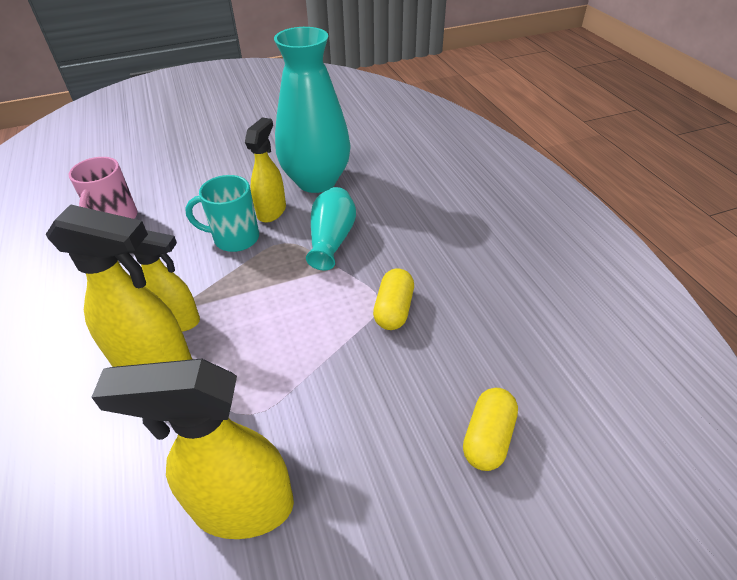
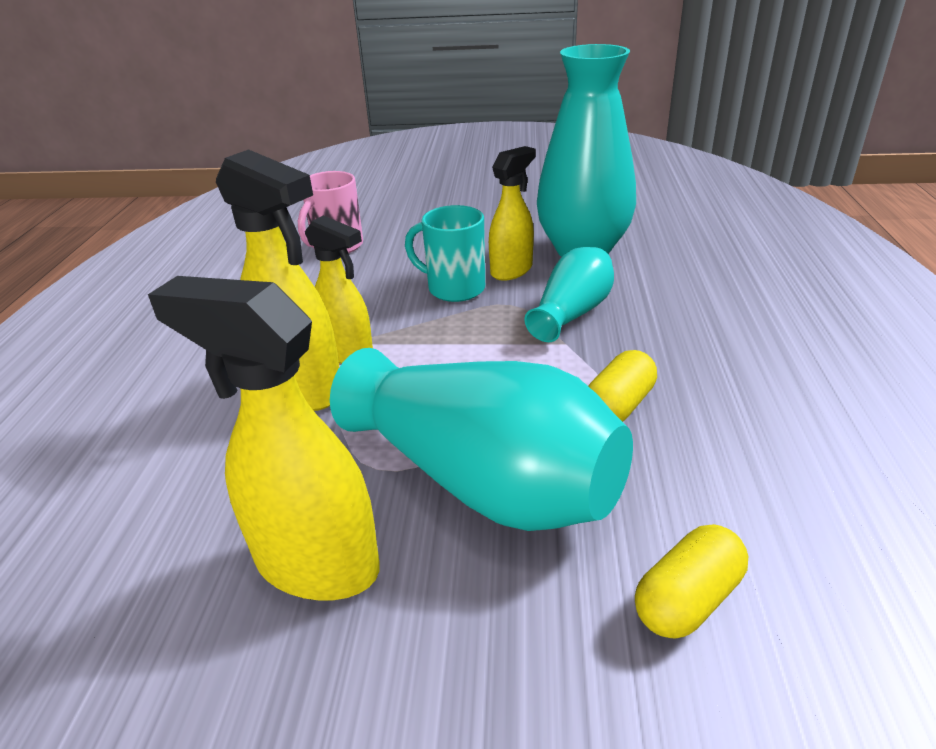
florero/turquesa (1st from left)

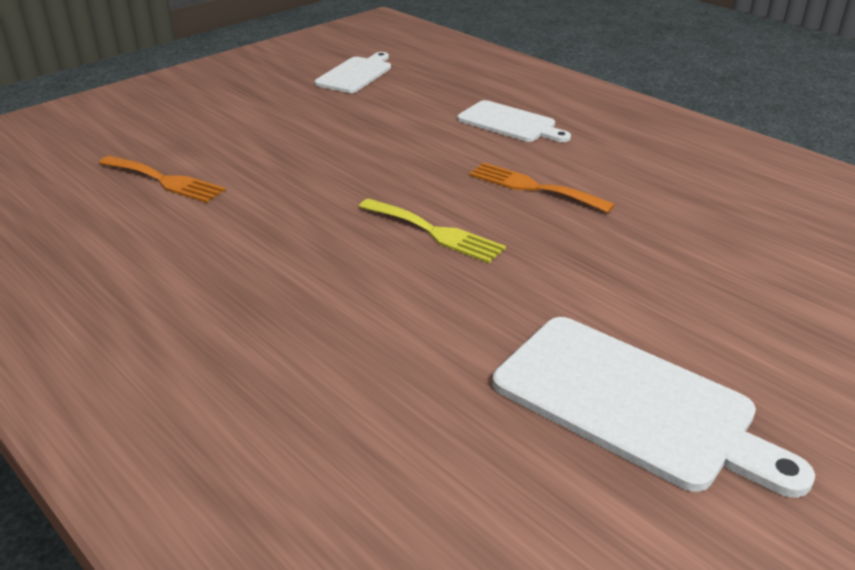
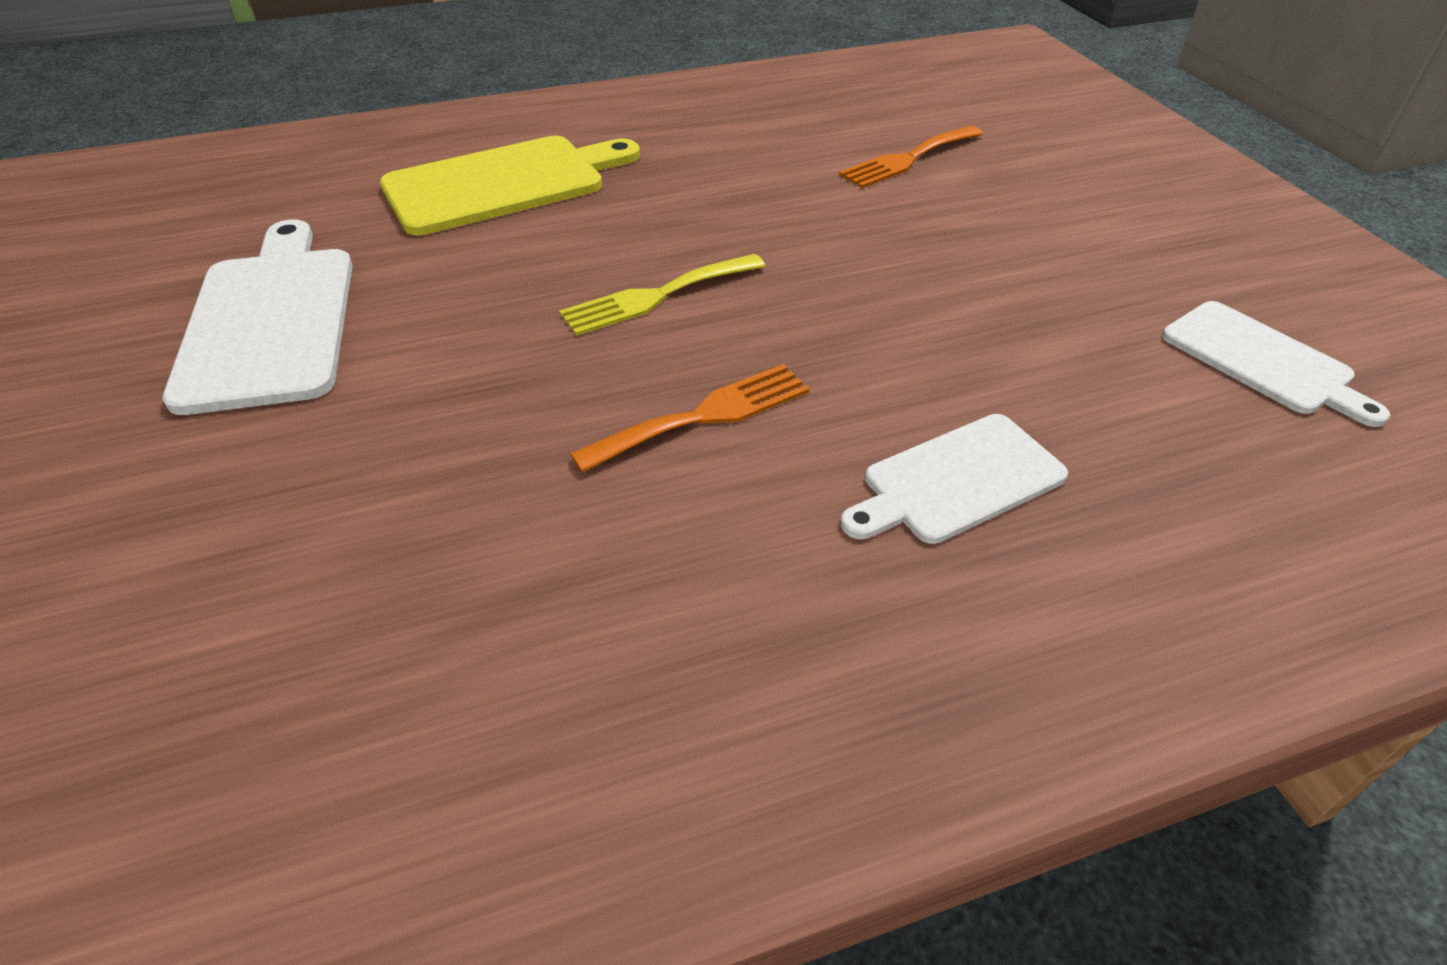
tabla de cortar/amarillo; tabla de cortar/blanco (1st from left)

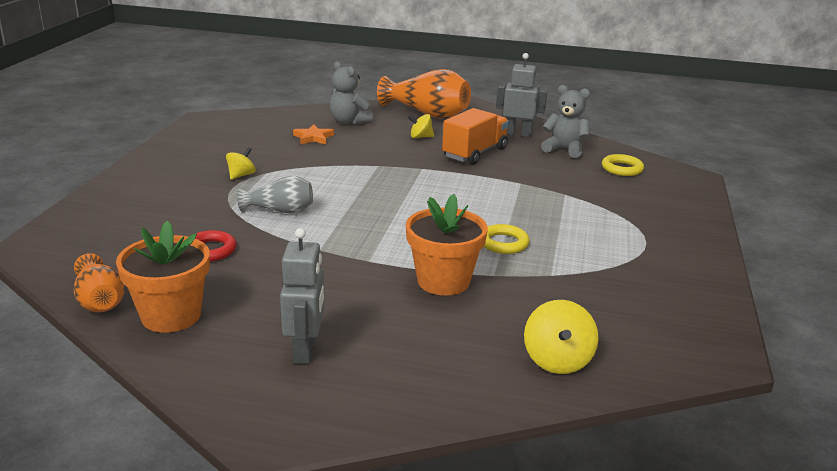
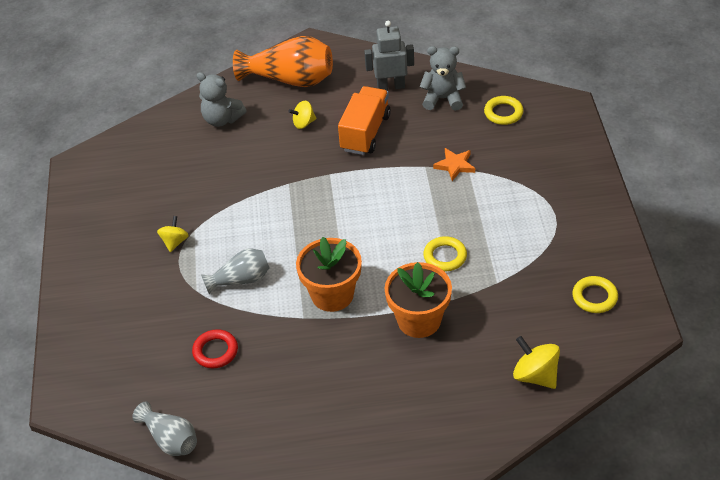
robot/gris (1st from left in the first image); anillo/amarillo (3rd from left); maceta/naranja (1st from left); estrella/naranja; florero/gris (1st from left); peonza/amarillo (3rd from left)

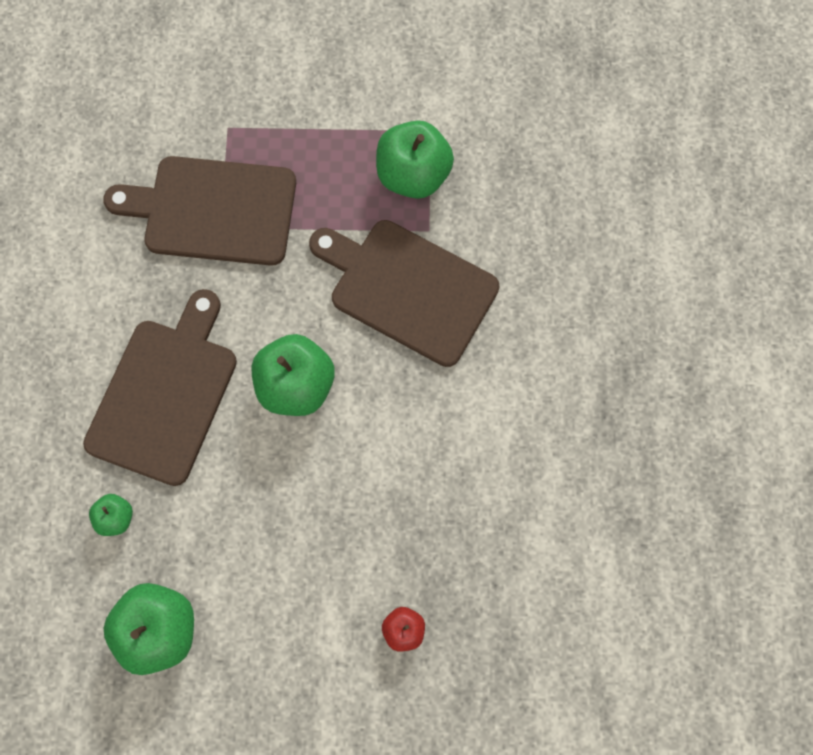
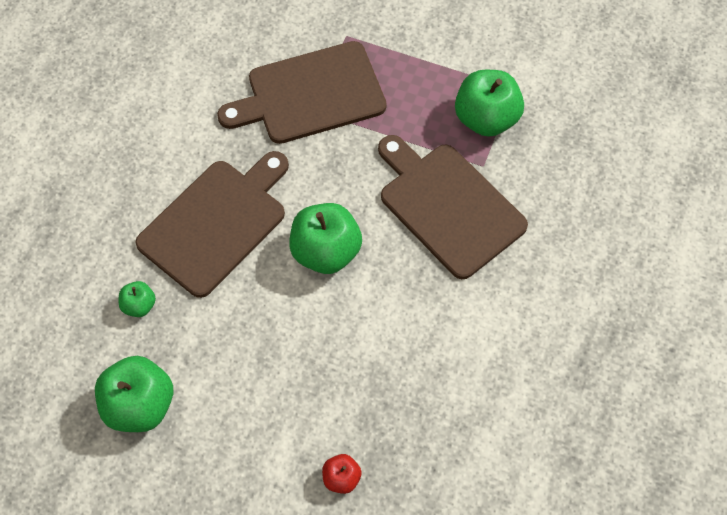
tabla de cortar/marrón (2nd from left)

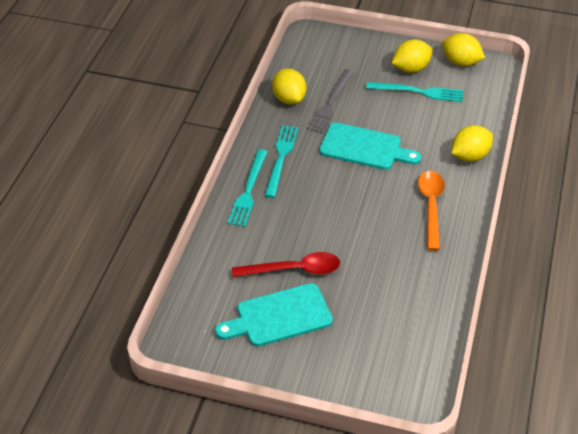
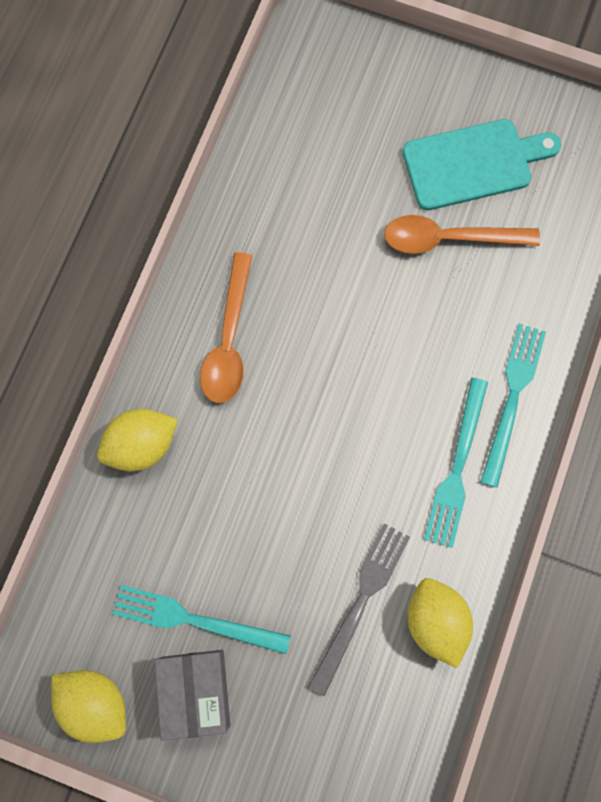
tabla de cortar/turquesa (2nd from left in the first image); caja/gris; cuchara/naranja (2nd from left)

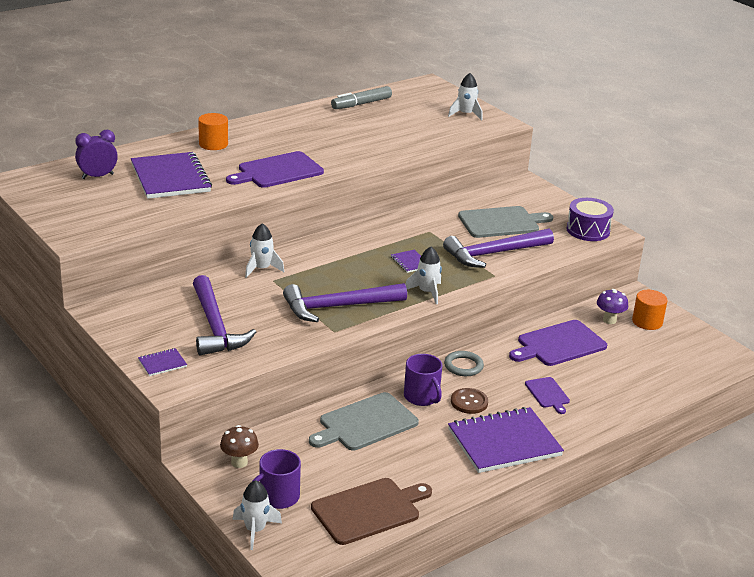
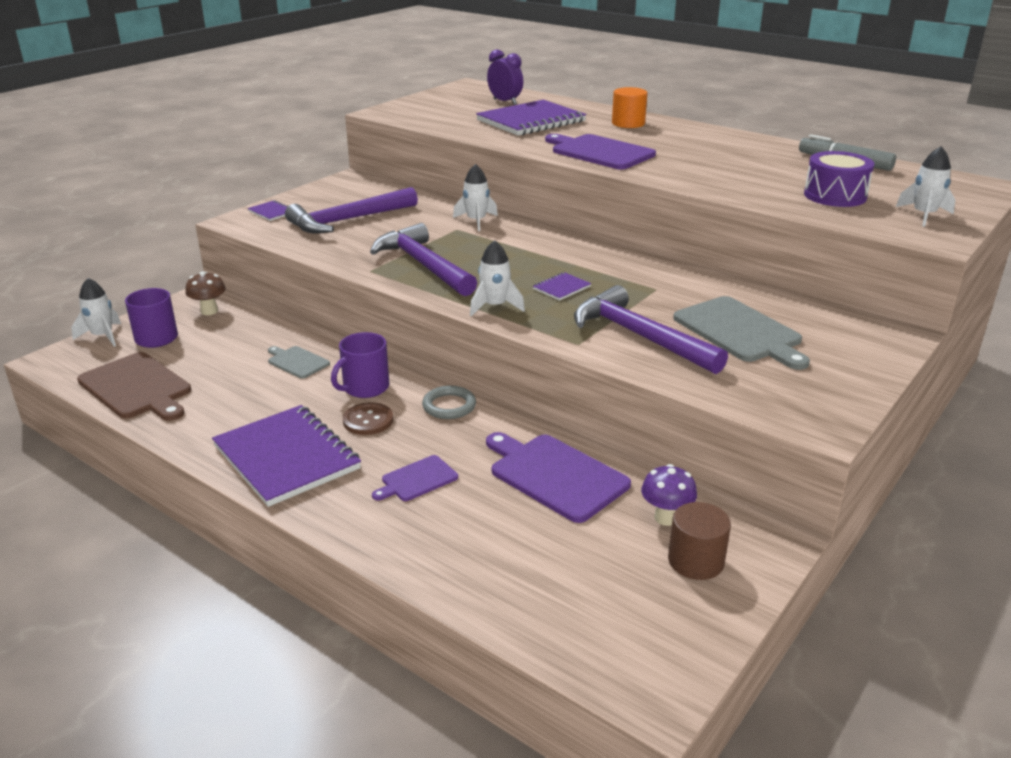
tambor/morado; cilindro/marrón; tabla de cortar/gris (1st from left)

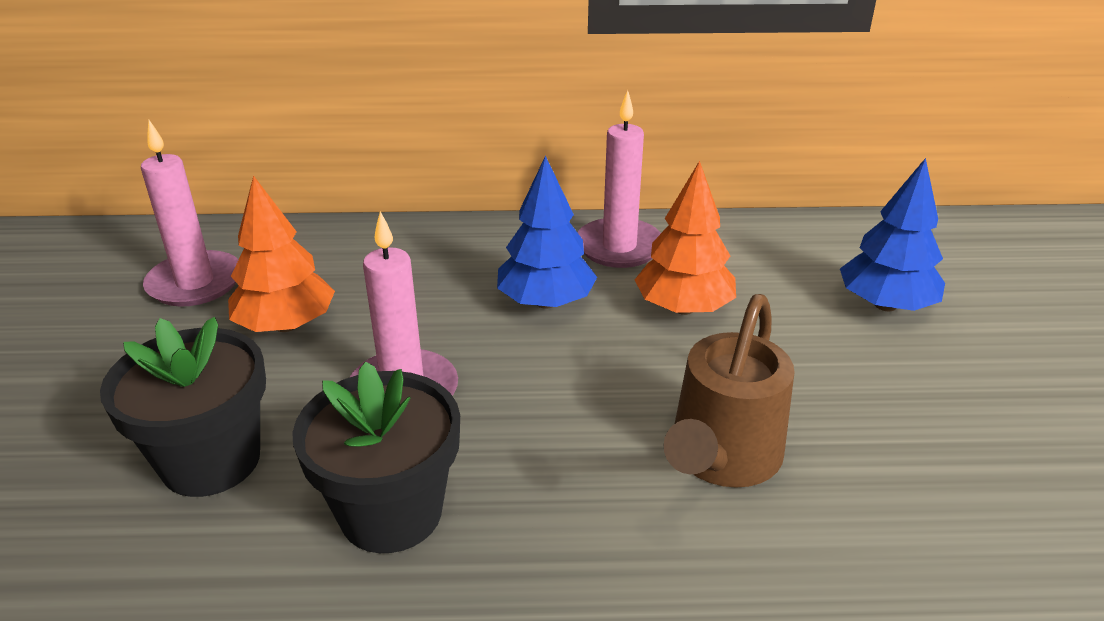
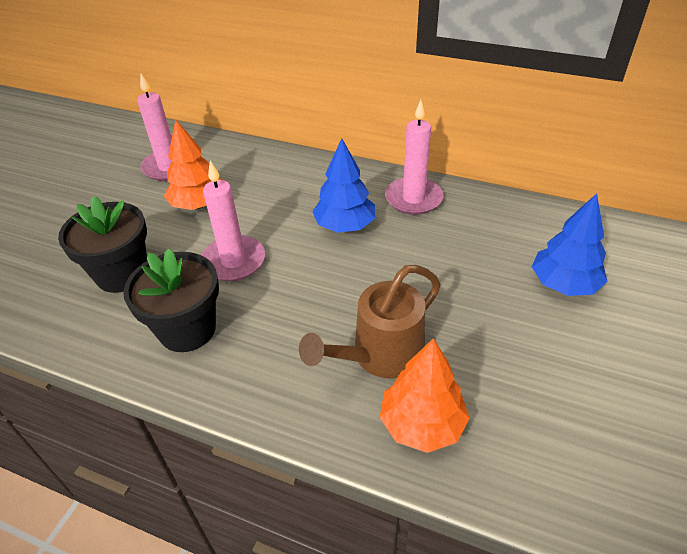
árbol/naranja (2nd from left)

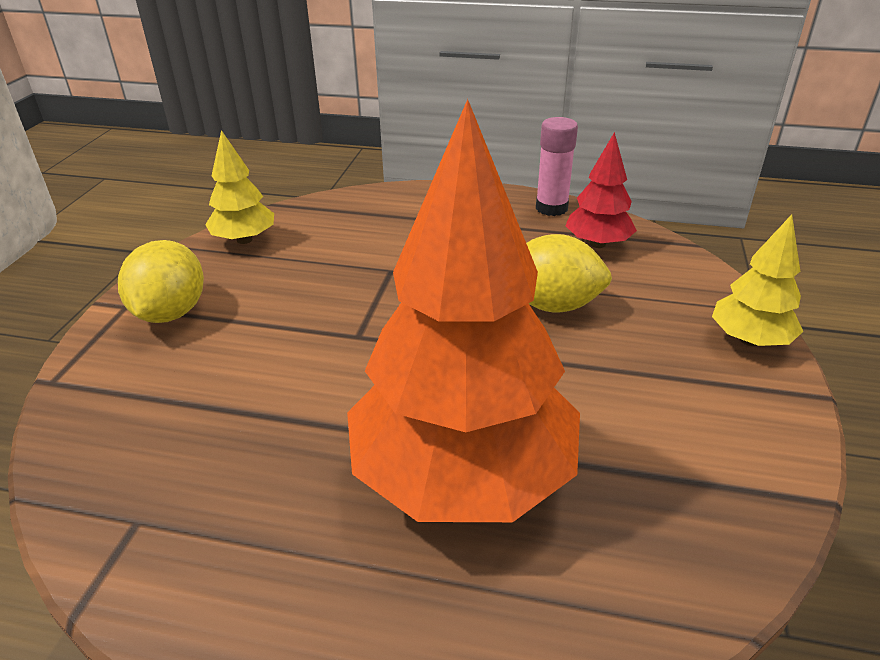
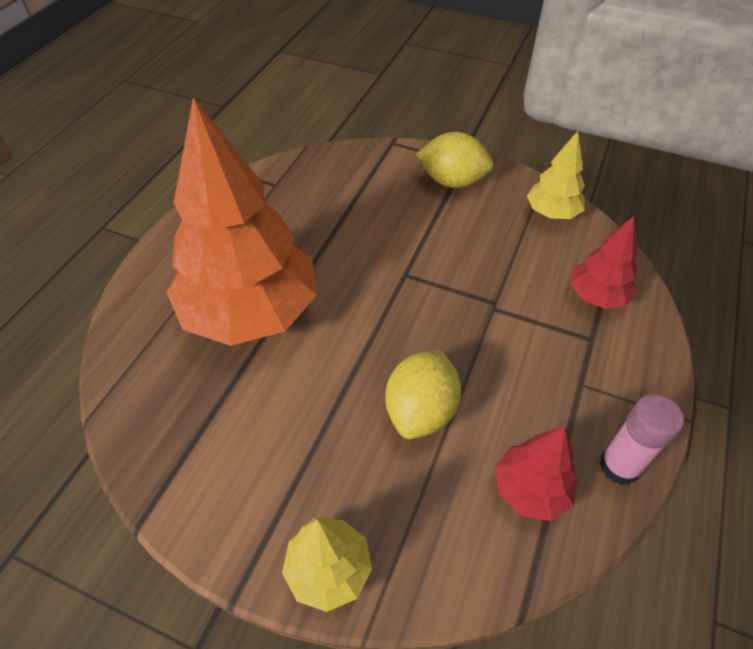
árbol/rojo (2nd from left)

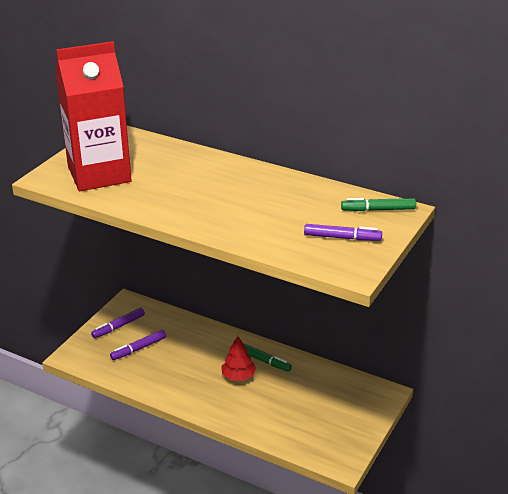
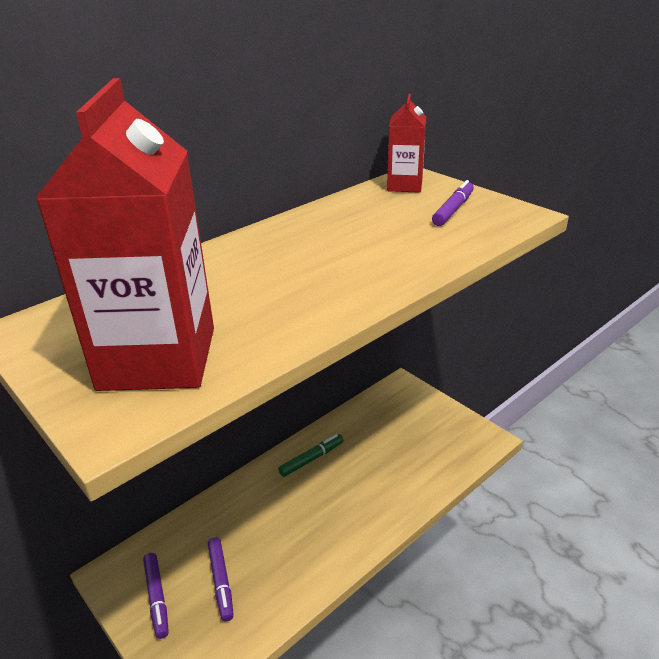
árbol/rojo; cartón de leche/rojo (2nd from left)

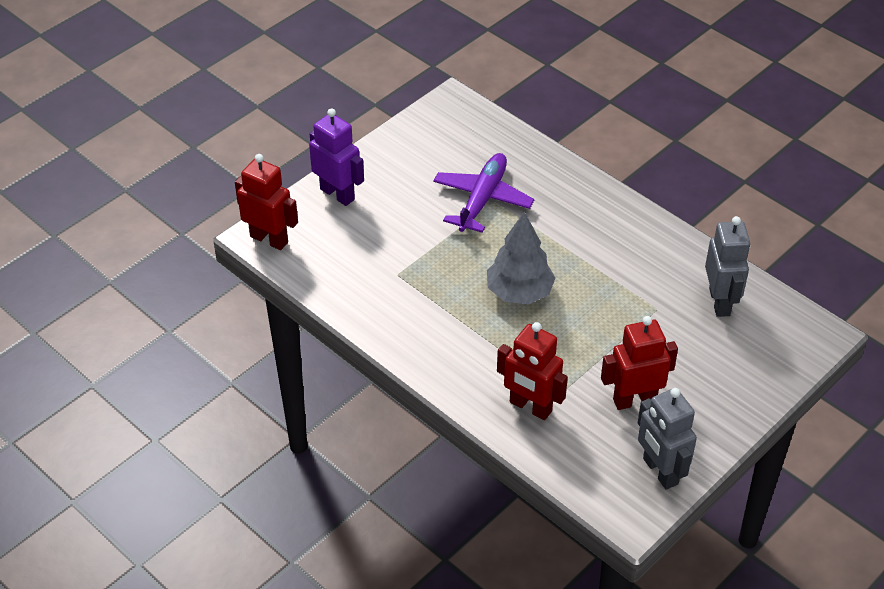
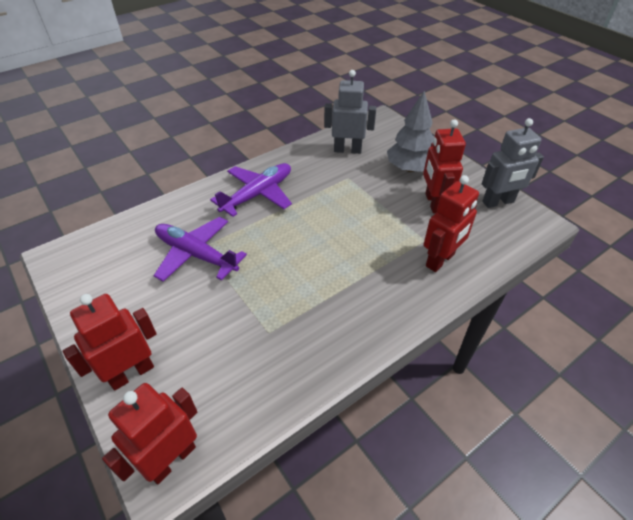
avión/morado (2nd from left); árbol/gris; robot/rojo (1st from left)

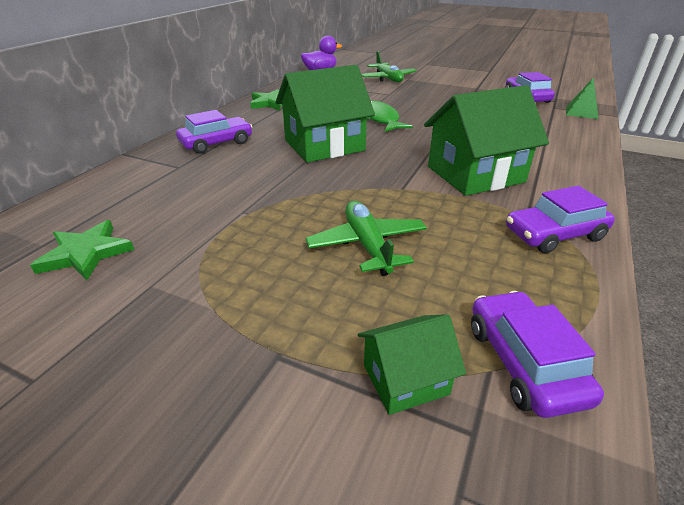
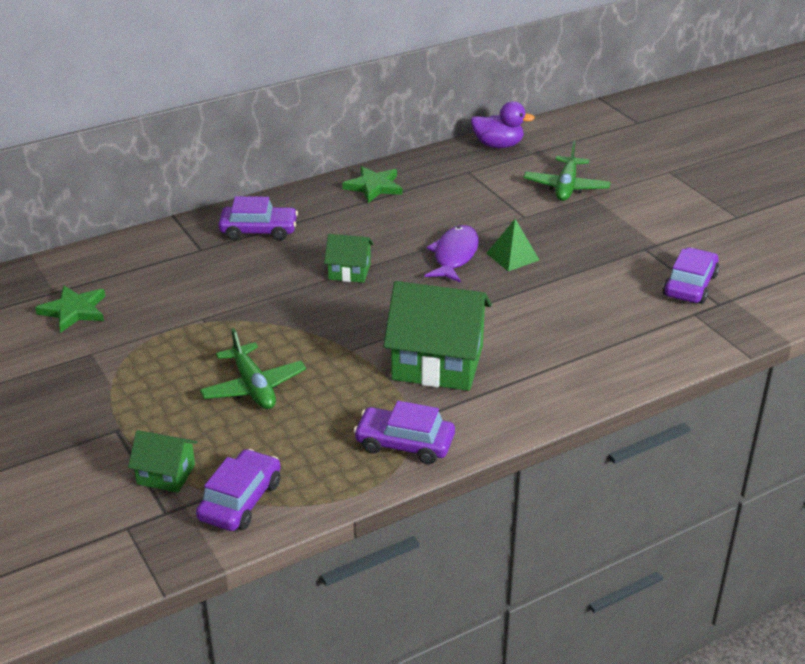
pirámide/verde; pez/morado; avión/verde (1st from left); casa/verde (2nd from left)

